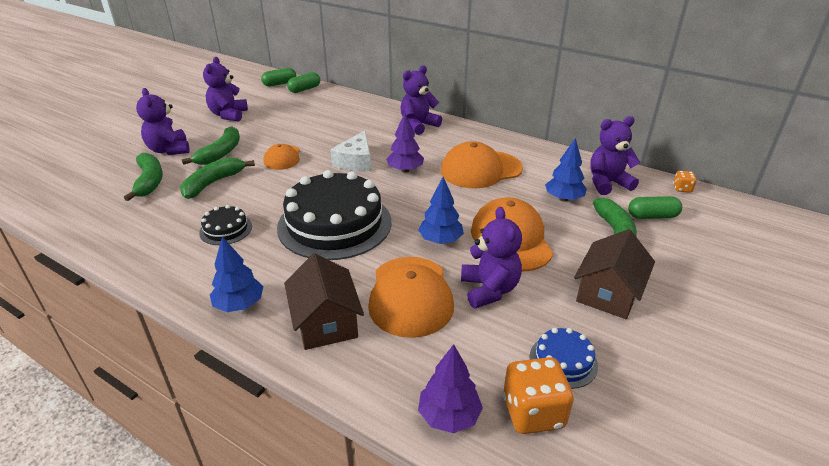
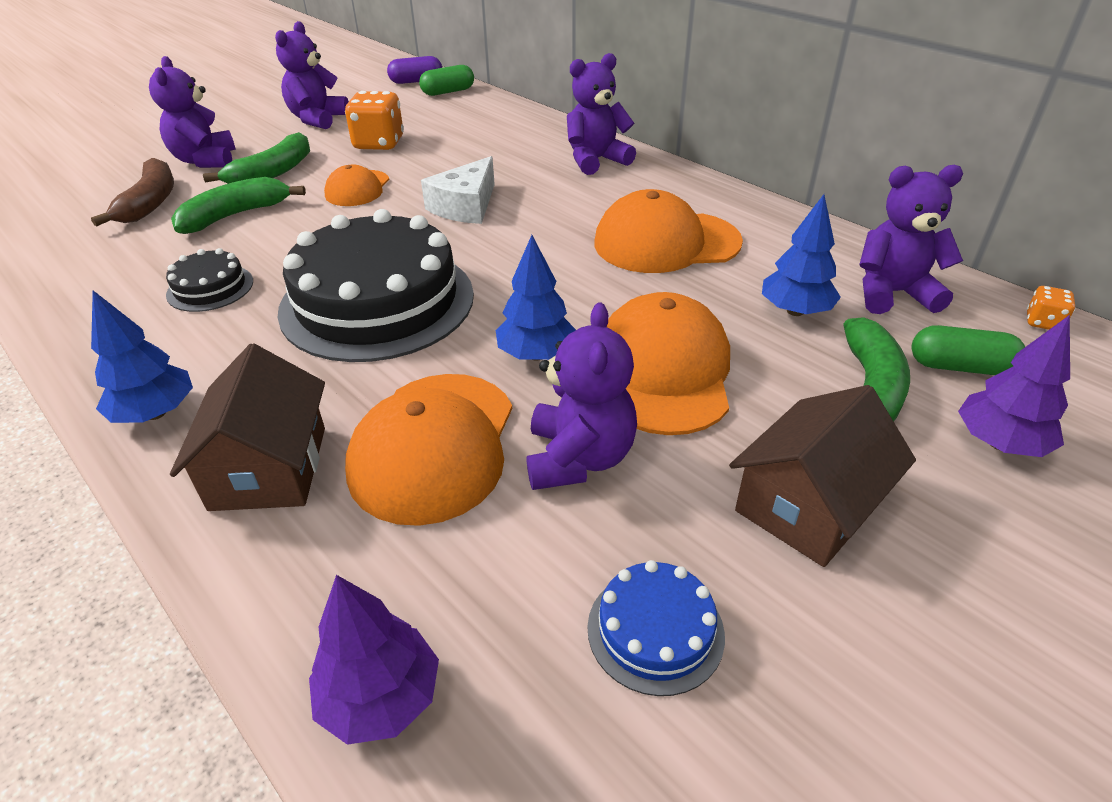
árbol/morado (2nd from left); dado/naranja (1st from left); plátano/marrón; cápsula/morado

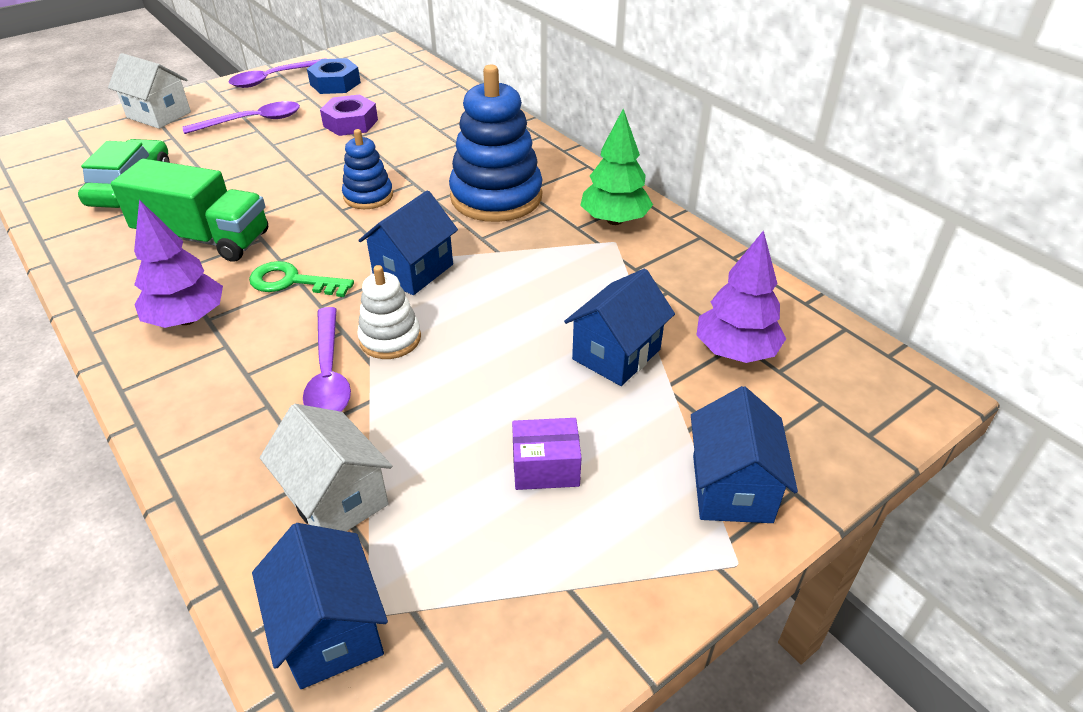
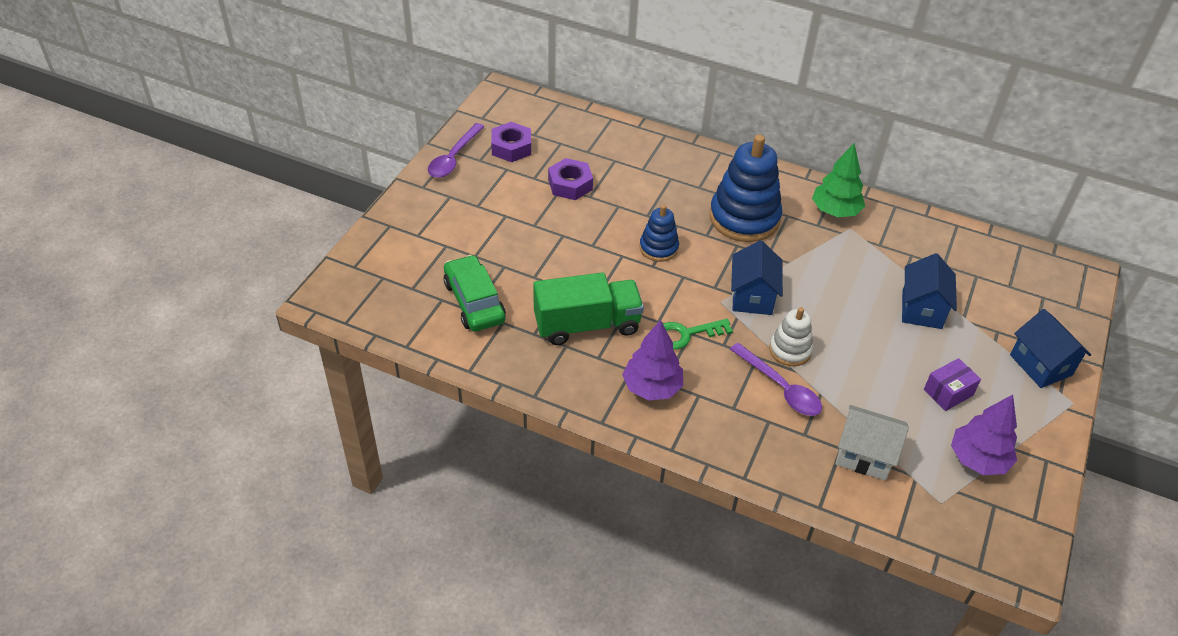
casa/blanco (1st from left in the first image); cuchara/morado (1st from left in the first image); casa/azul (1st from left in the first image); árbol/morado (2nd from left); tuerca/morado (1st from left)

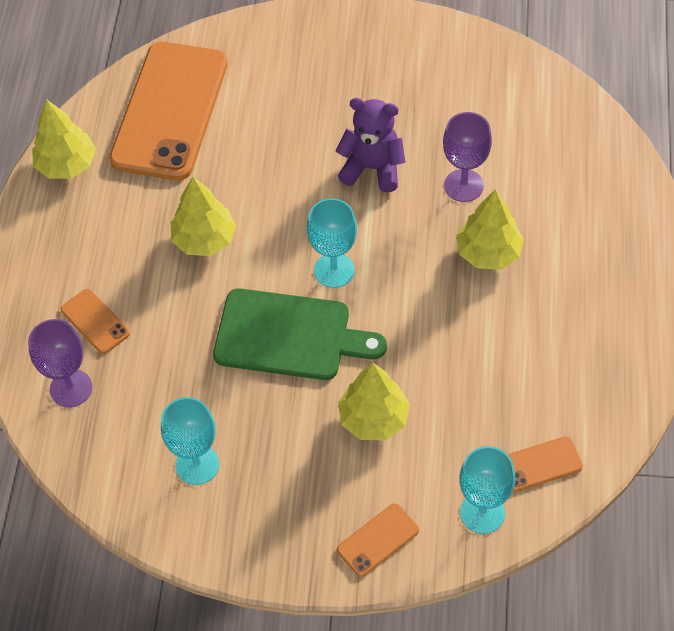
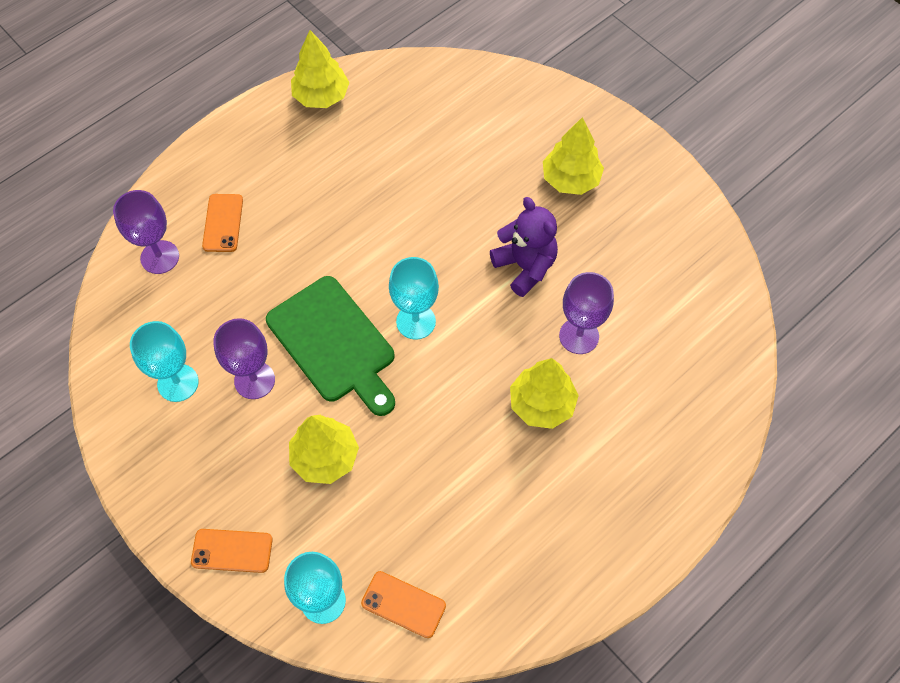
móvil/naranja (2nd from left in the first image); copa/morado (2nd from left); árbol/amarillo (4th from left)

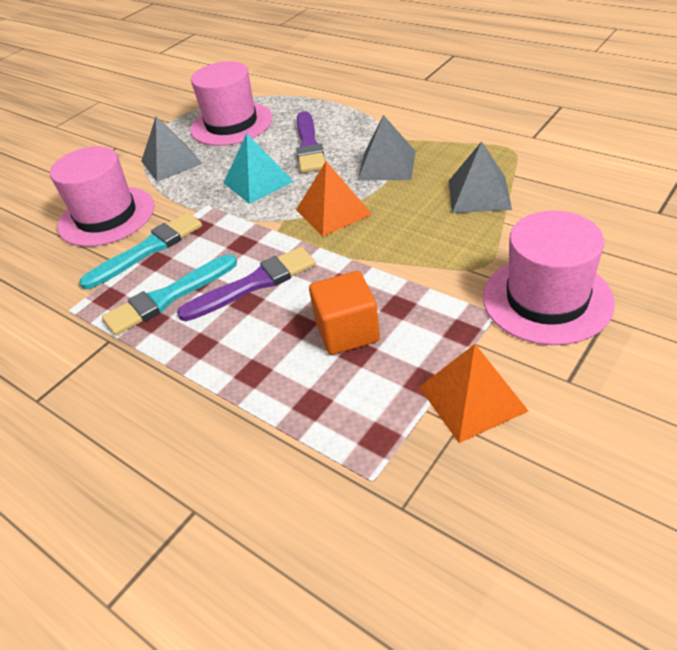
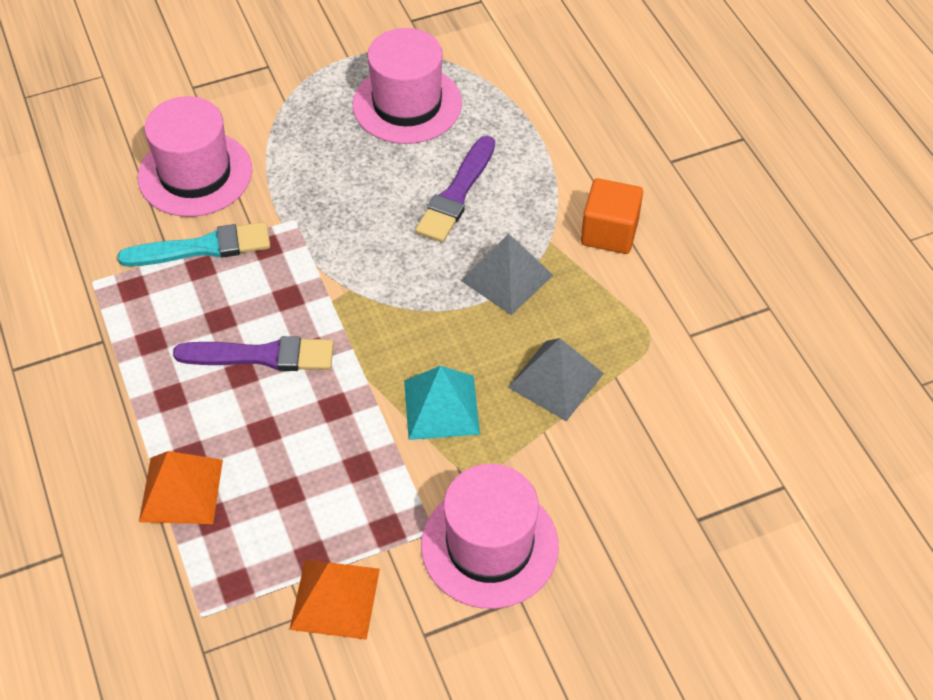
pincel/turquesa (2nd from left in the first image); pirámide/gris (1st from left in the first image); pirámide/turquesa; pirámide/naranja (1st from left); cubo/naranja

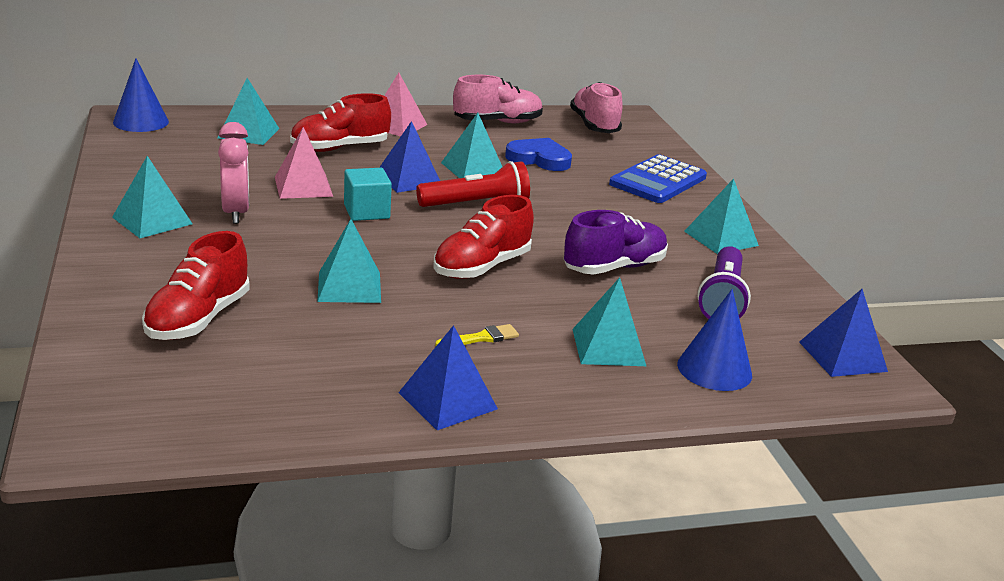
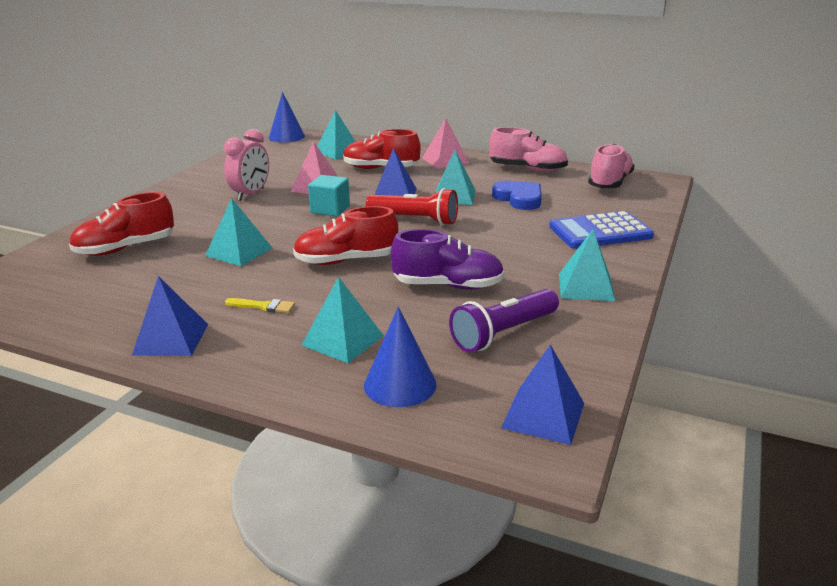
pirámide/turquesa (1st from left in the first image)

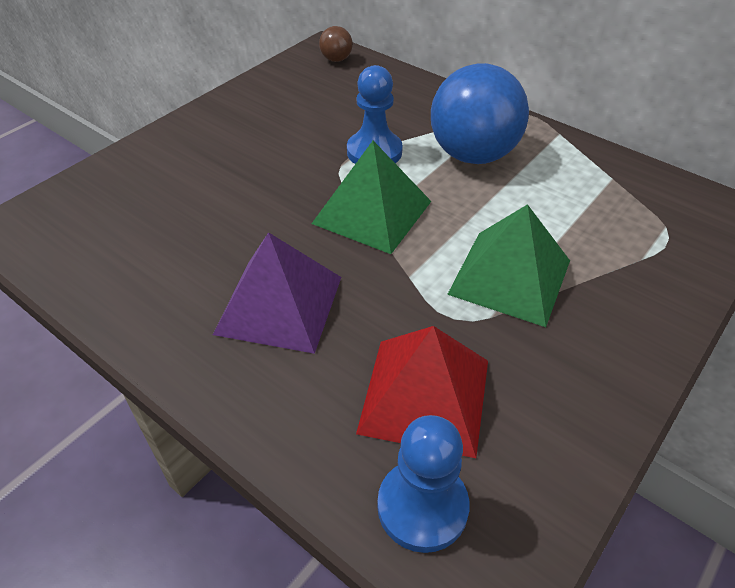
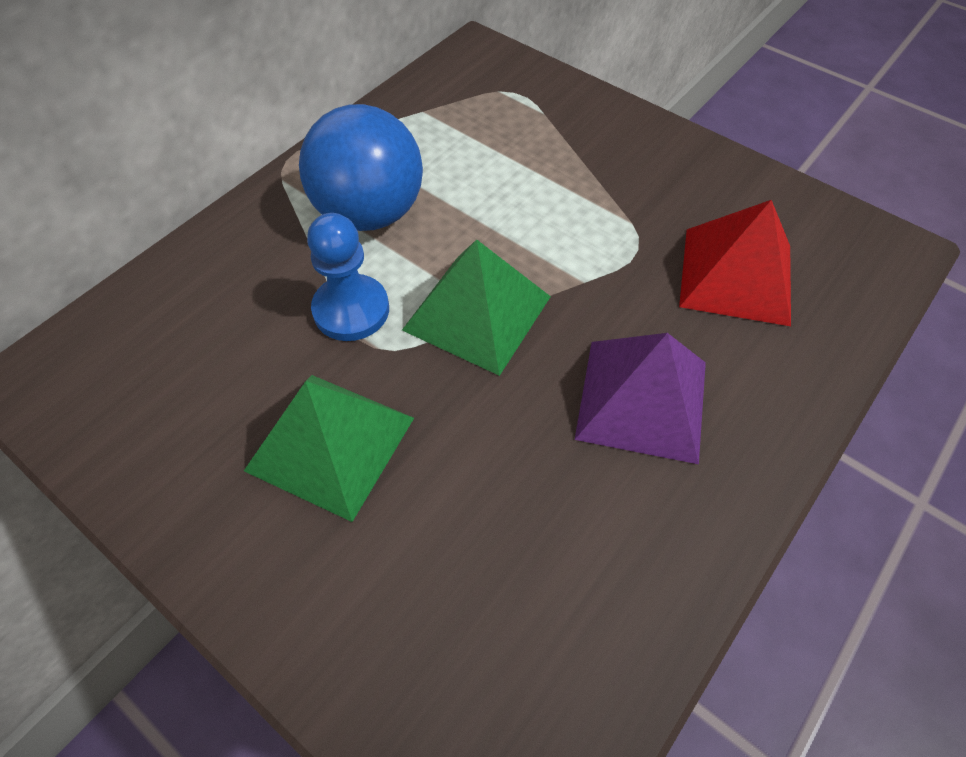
pelota/marrón; peón/azul (2nd from left in the first image); pirámide/verde (1st from left)

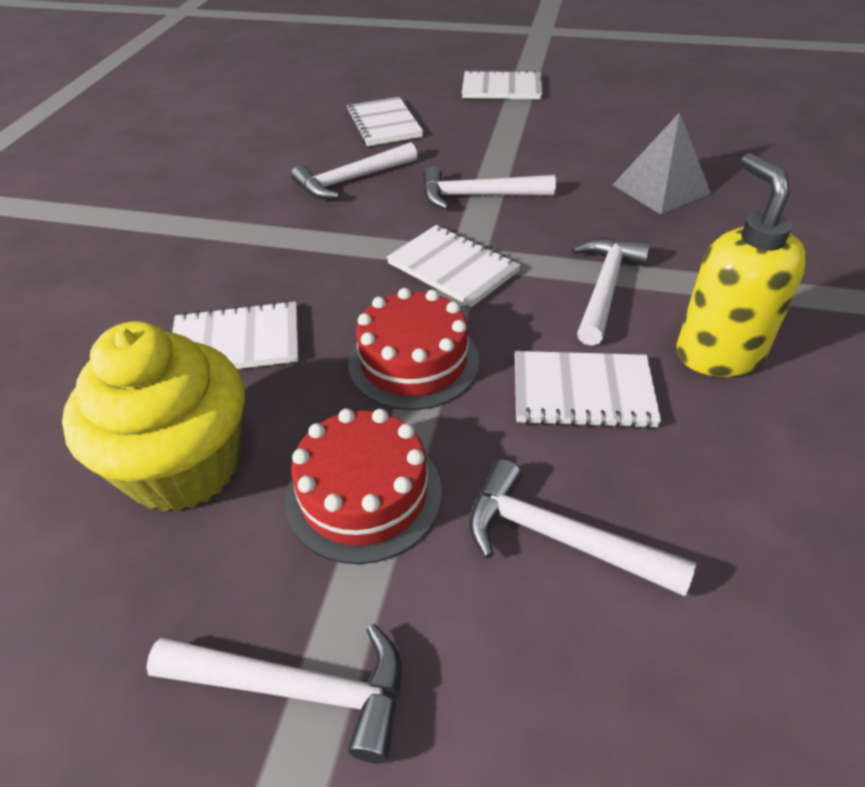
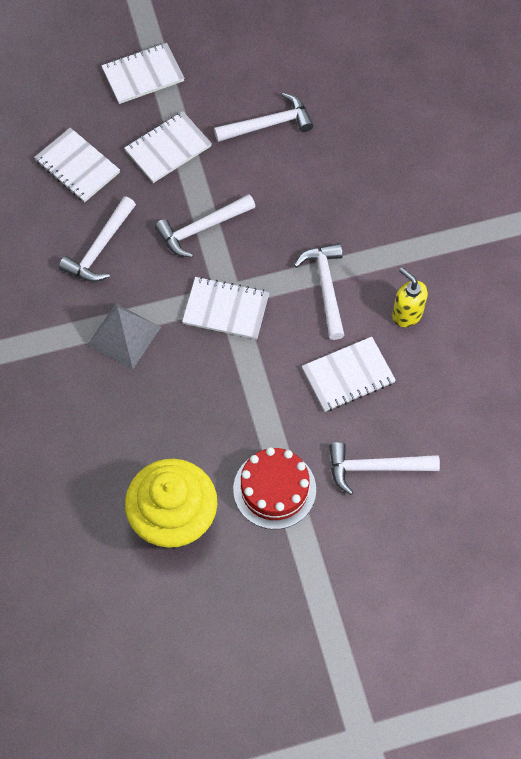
tarta/rojo (2nd from left in the first image); martillo/blanco (3rd from left); cuaderno/blanco (3rd from left); pirámide/gris; dispensador de jabón/amarillo

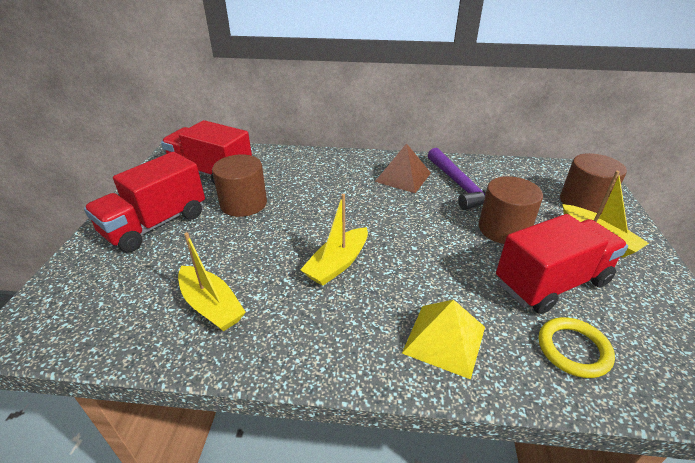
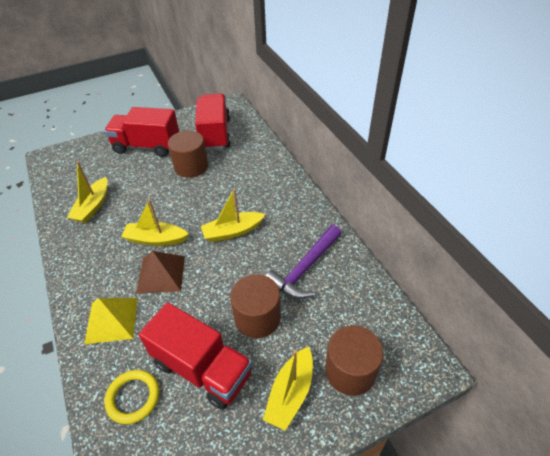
barco/amarillo (3rd from left); pirámide/marrón

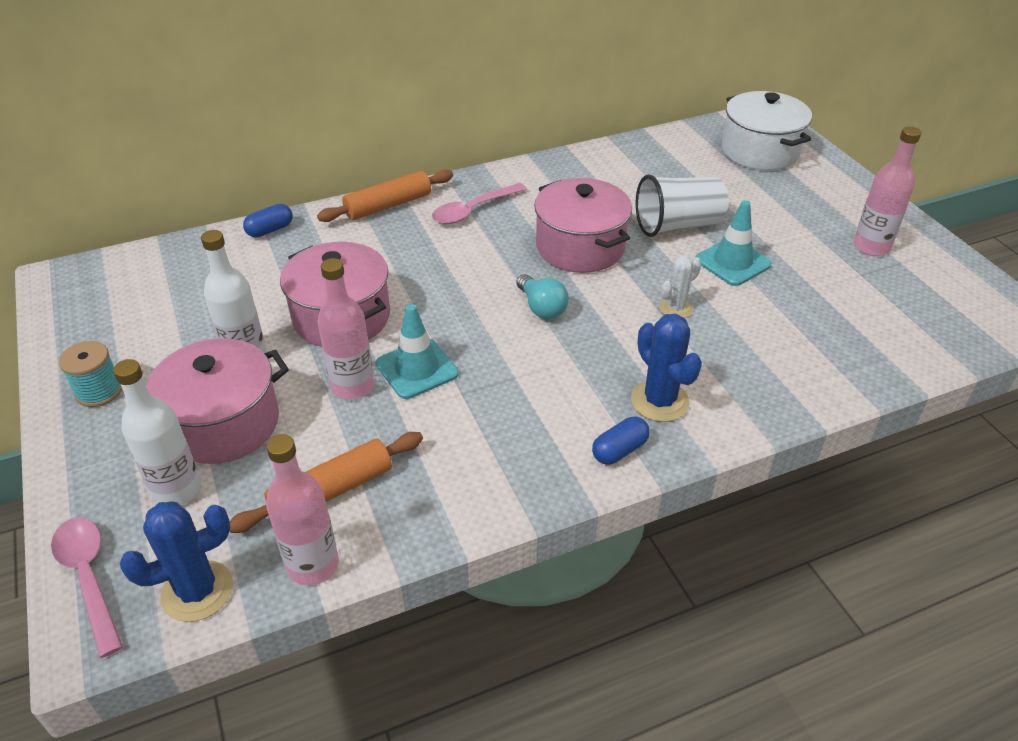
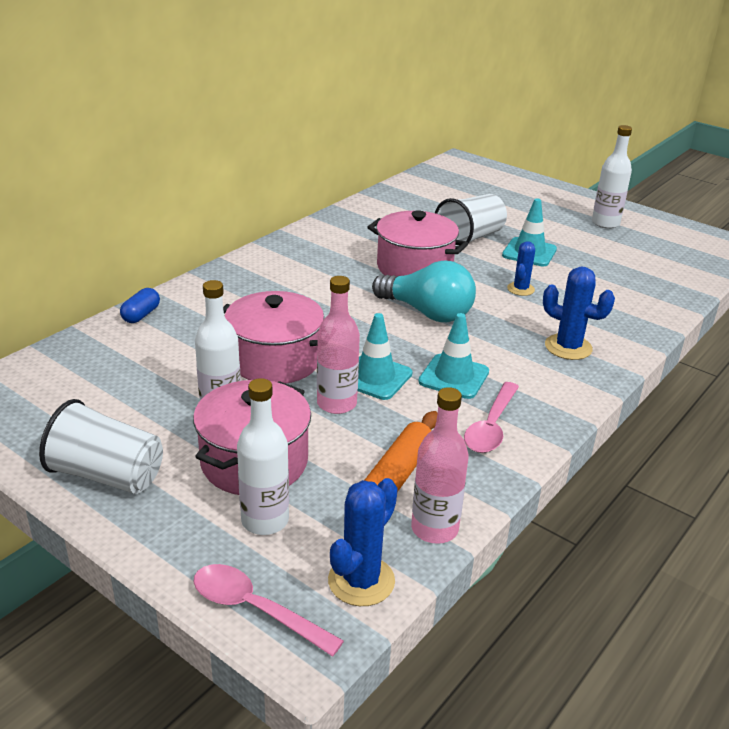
rodillo/naranja (2nd from left in the first image); cápsula/azul (2nd from left in the first image); olla/blanco; cono de tráfico/turquesa (2nd from left); cuchara/rosa (2nd from left); vaso/blanco (1st from left); cactus/azul (2nd from left); botella/blanco (3rd from left); bombilla/turquesa

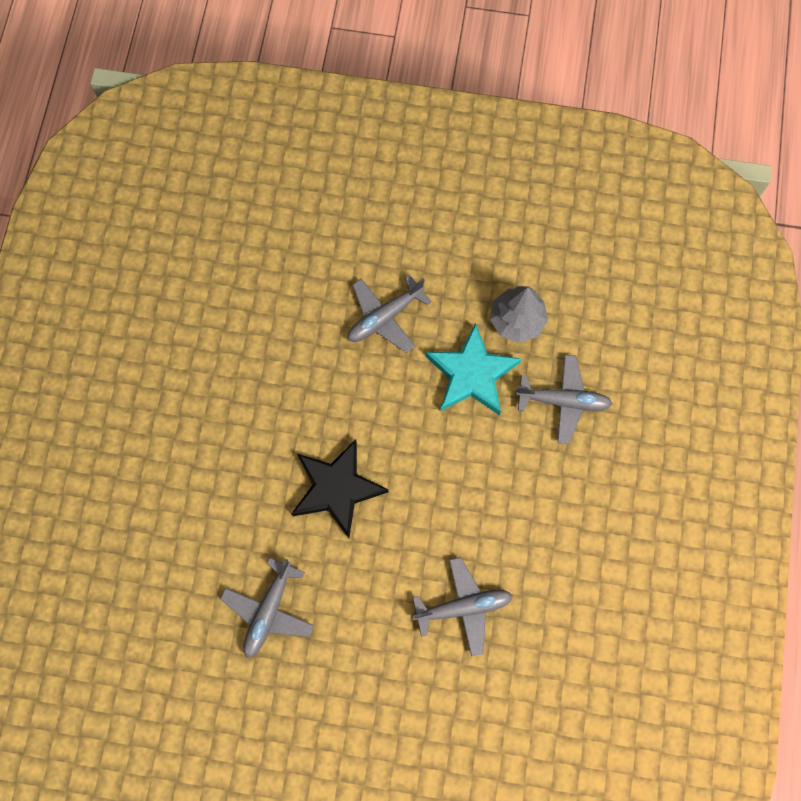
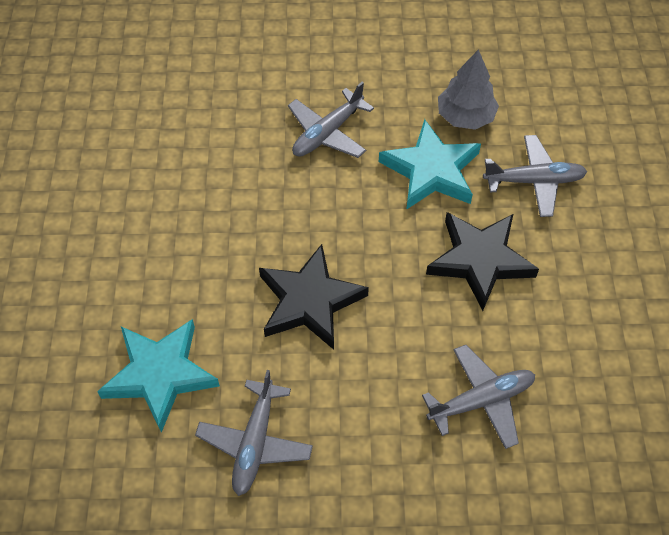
estrella/turquesa (1st from left); estrella/negro (2nd from left)

